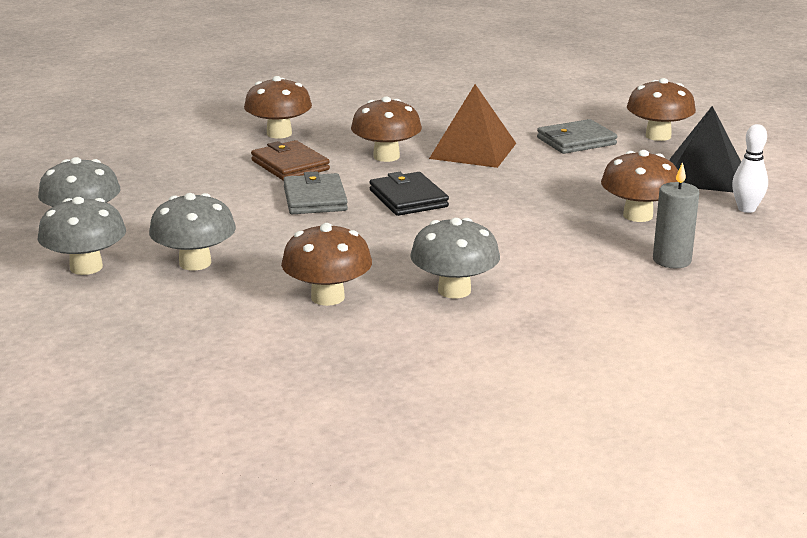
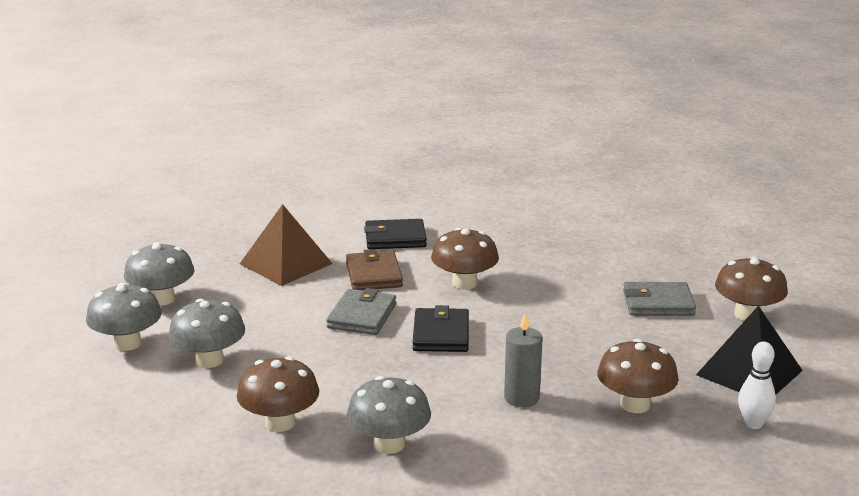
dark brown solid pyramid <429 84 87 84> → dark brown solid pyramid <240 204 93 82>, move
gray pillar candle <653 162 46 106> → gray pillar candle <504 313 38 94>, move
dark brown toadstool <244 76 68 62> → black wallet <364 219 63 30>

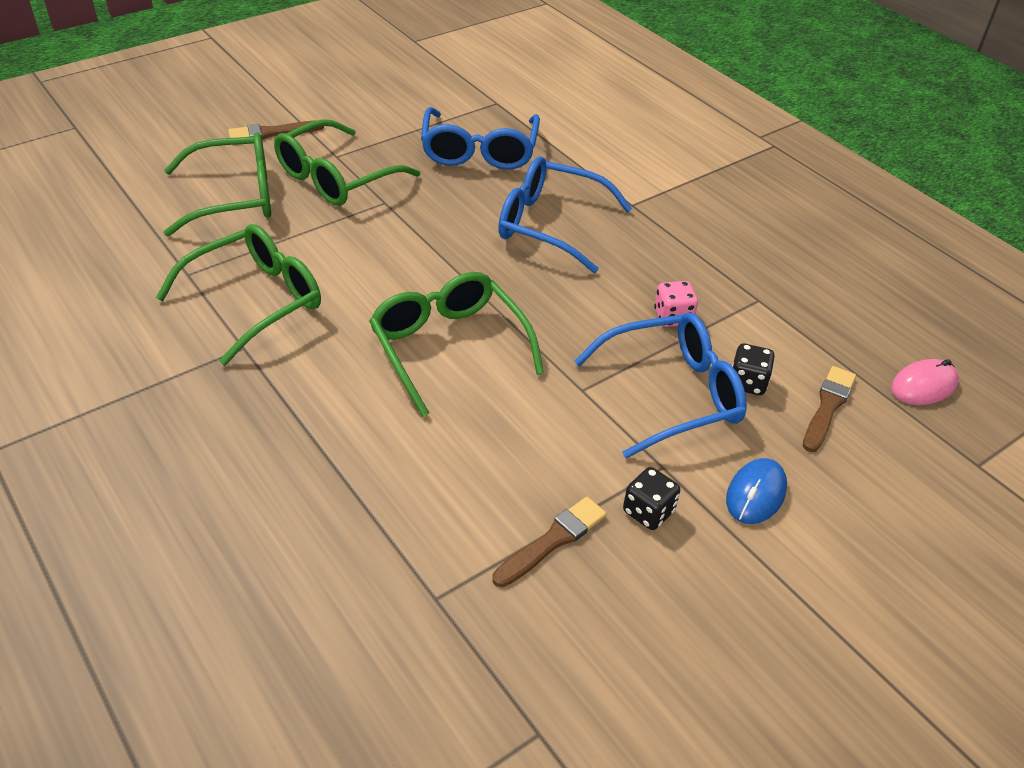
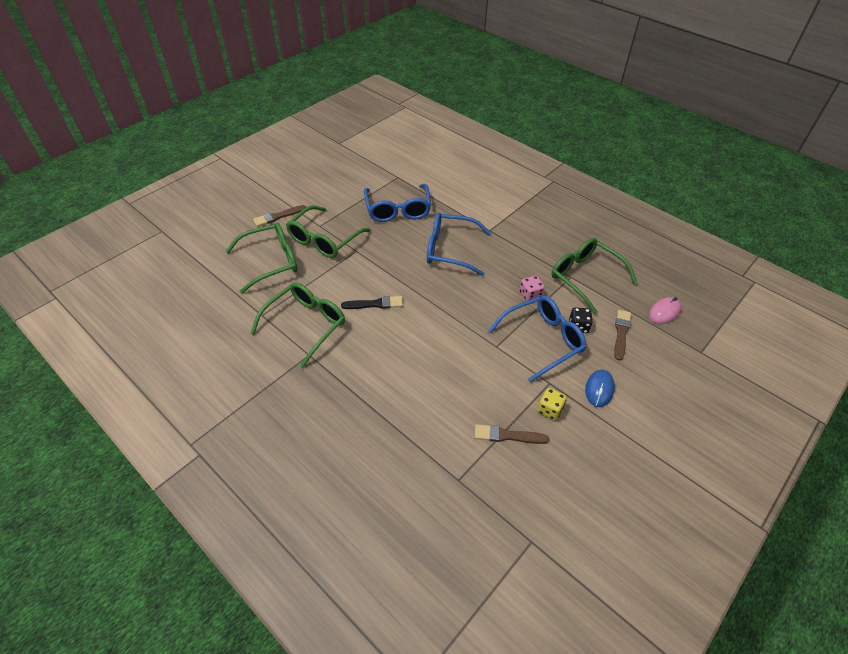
- → black paint brush <341 296 62 13>
leaf-green spectacles <369 272 175 145> → leaf-green spectacles <551 238 86 76>, move
black dice <623 467 57 63> → golden dice <537 388 30 32>
dark brown paint brush <492 497 115 90> → dark brown paint brush <474 424 75 20>, 120 degrees counterclockwise

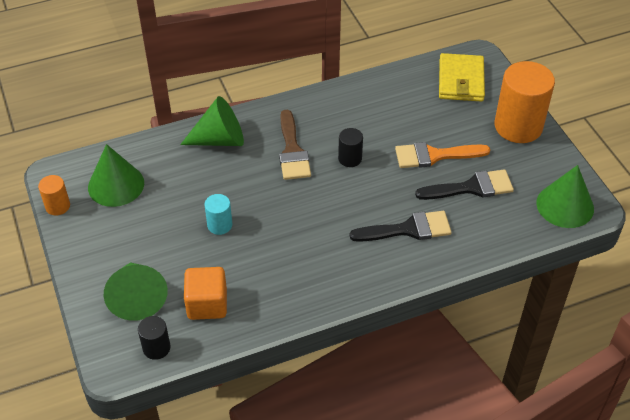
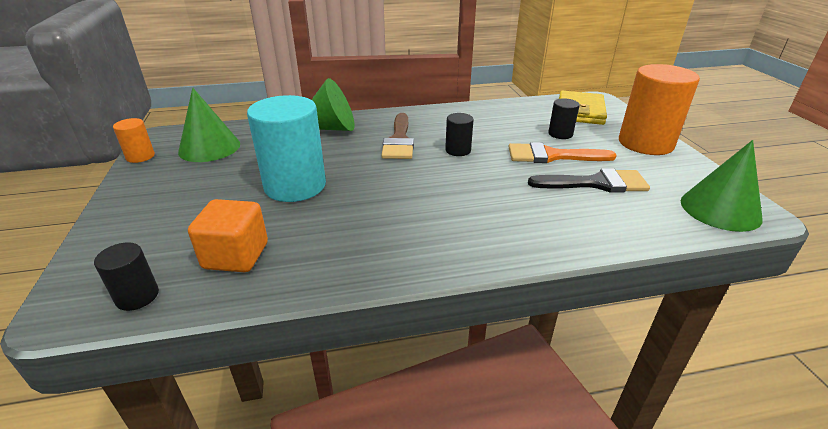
leaf-green cone shape <104 262 64 59> → -
black paint brush <350 211 102 31> → -
- → black cylinder <548 98 32 41>
turquoise cylinder <204 194 28 41> → turquoise cylinder <247 95 79 107>, x2.10

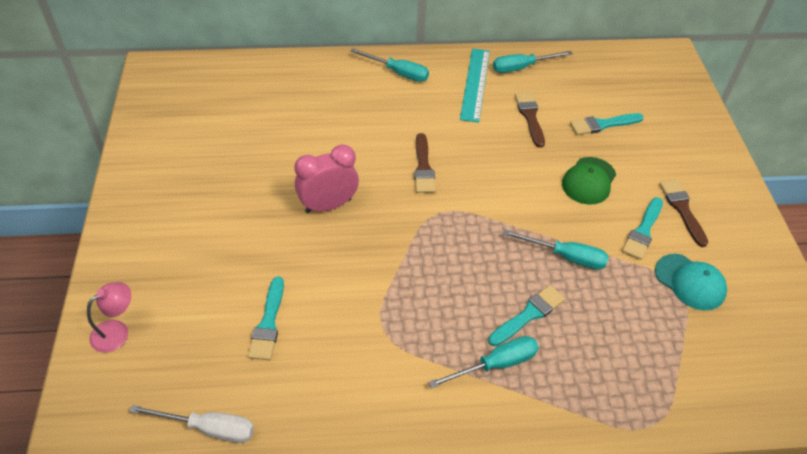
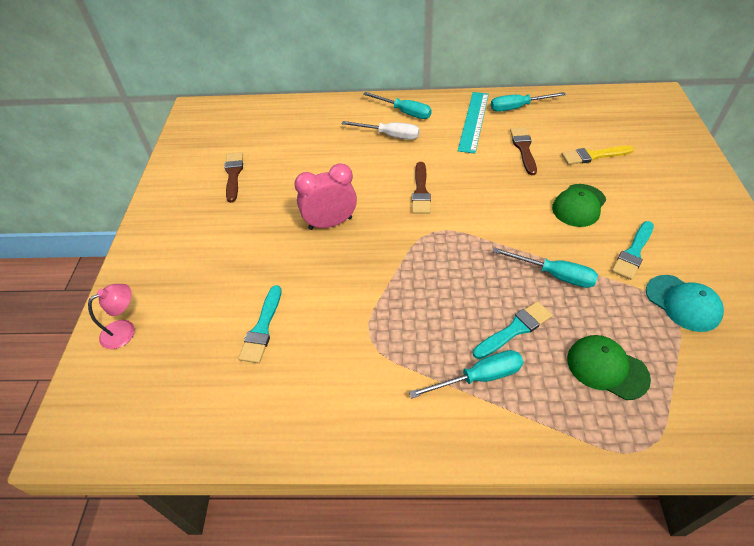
- → leaf-green baseball cap <567 335 84 65>
white flat screwdriver <129 405 125 38> → white flat screwdriver <341 121 79 19>, move
dark brown paint brush <659 180 49 67> → dark brown paint brush <224 152 19 51>, move
turquoise paint brush <570 113 74 22> → golden paint brush <562 146 72 19>

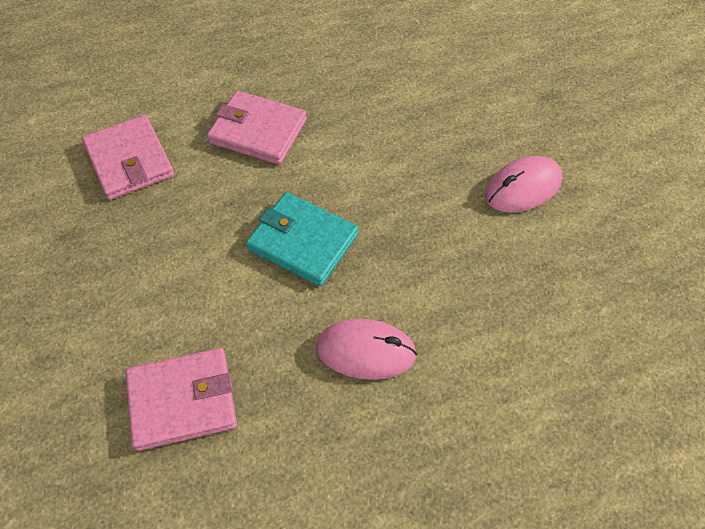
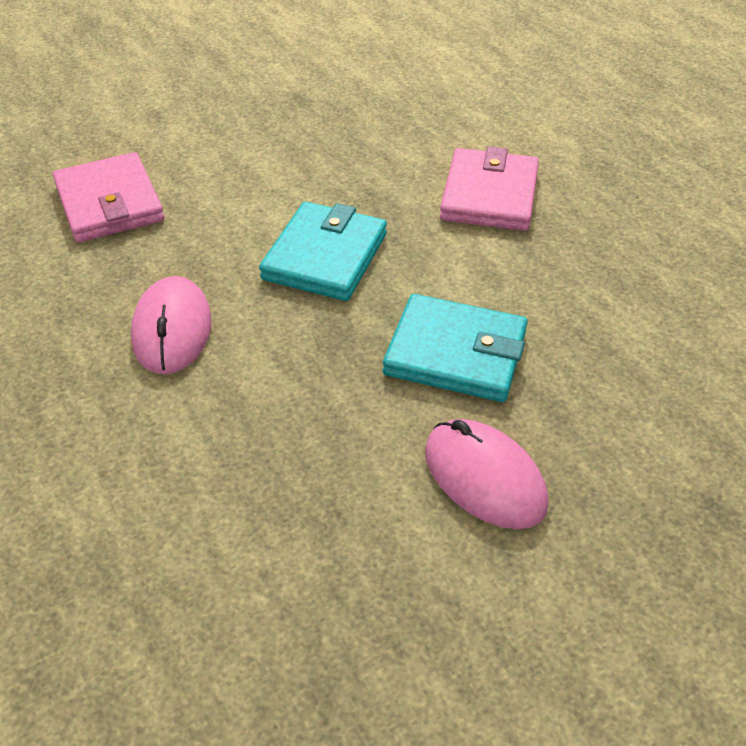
rosy wallet <82 115 92 85> → -
- → turquoise wallet <383 294 145 108>

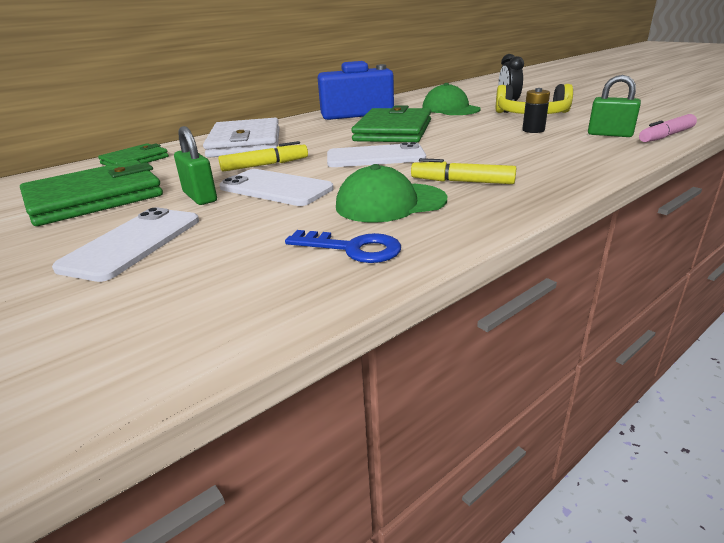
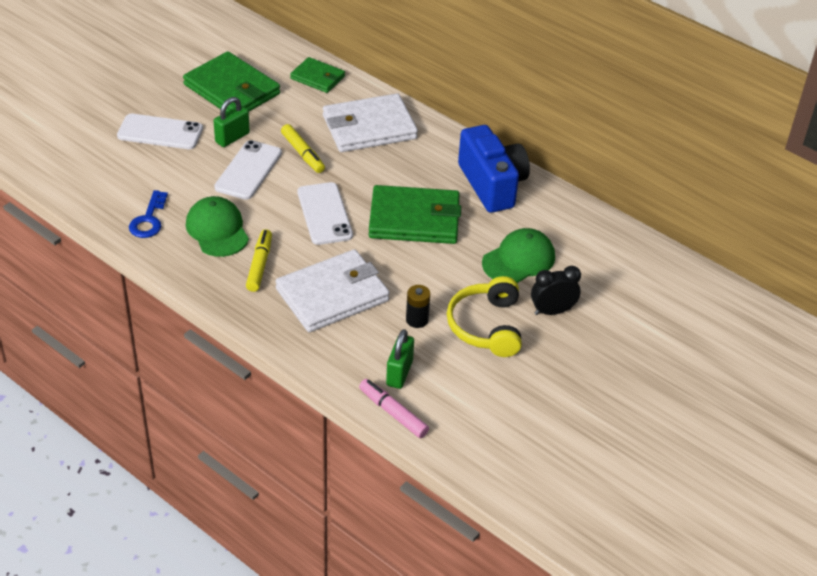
- → white wallet <275 249 115 83>

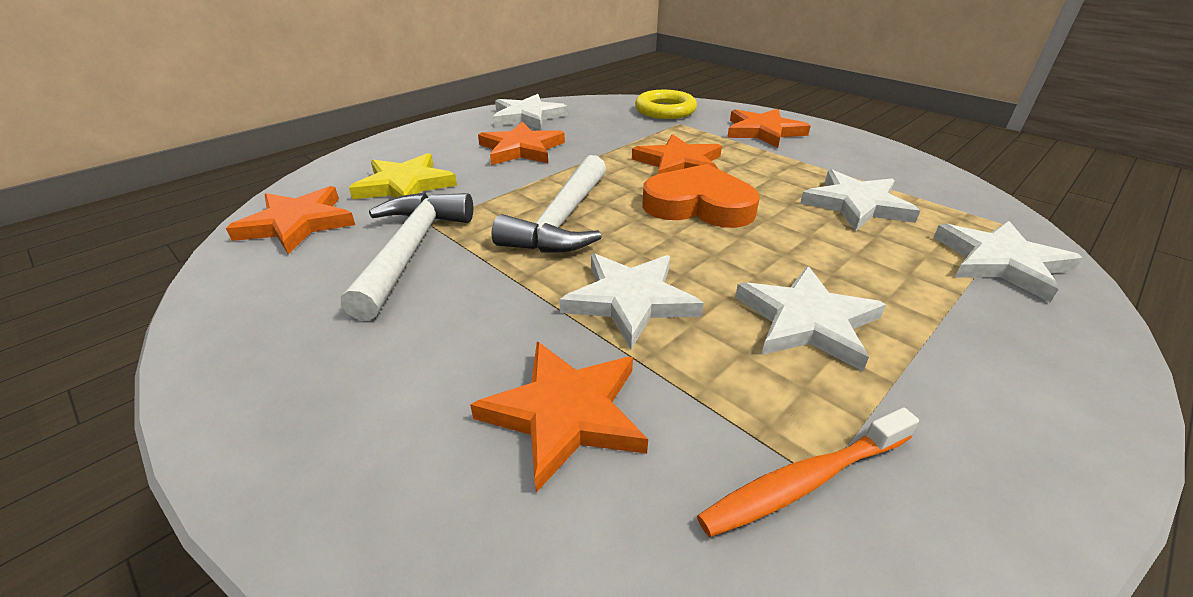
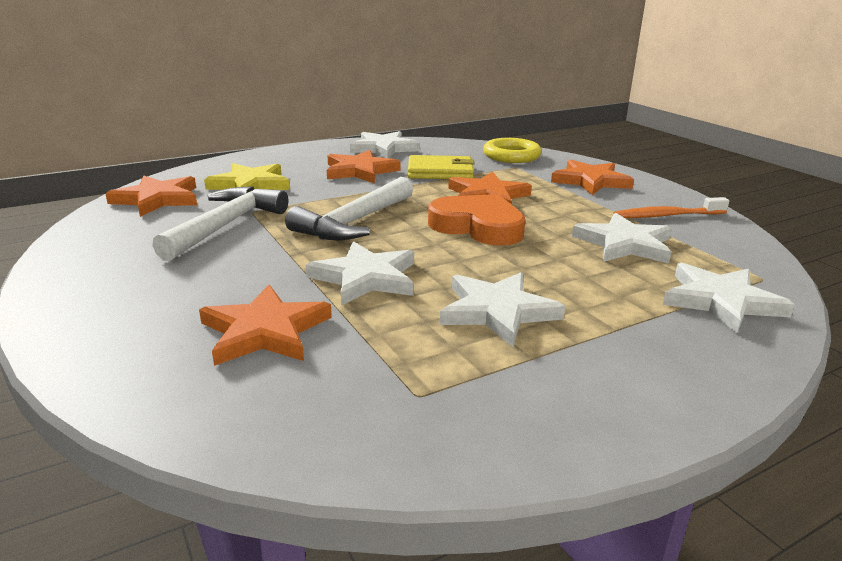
- → golden wallet <408 155 67 24>
bright orange tooth brush <697 408 222 129> → bright orange tooth brush <614 197 115 21>, move

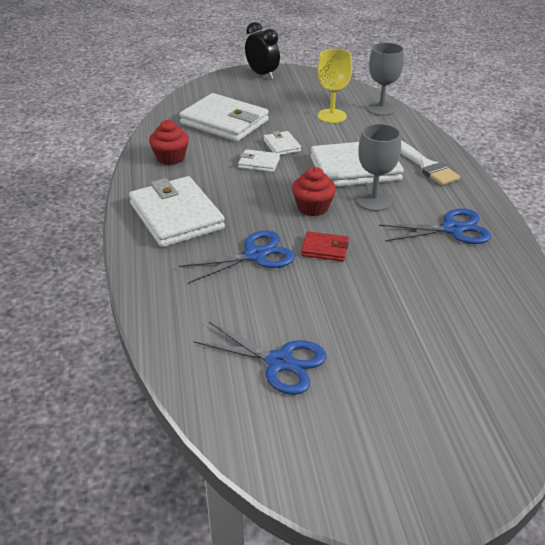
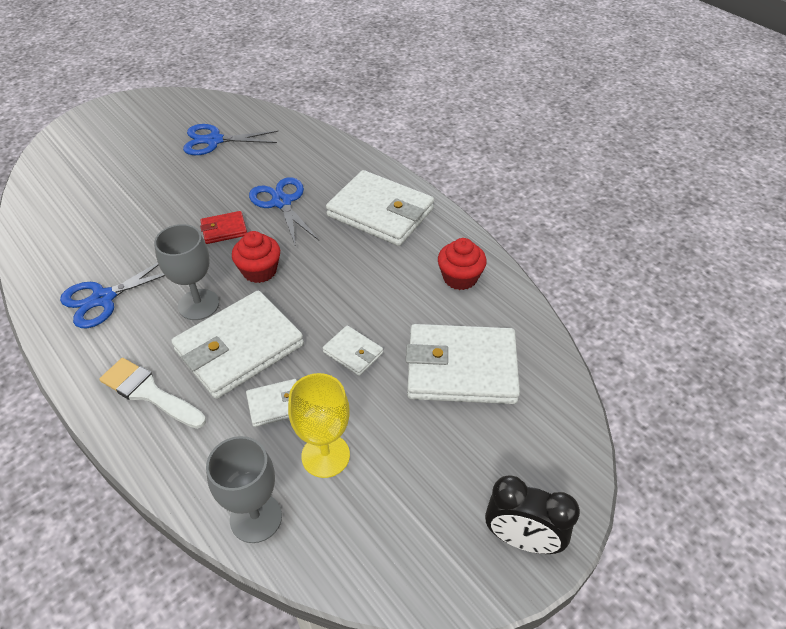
white wallet <238 149 42 23> → white wallet <246 379 51 48>, move
royal blue pair of scissors <179 230 116 54> → royal blue pair of scissors <249 177 70 70>, 120 degrees clockwise

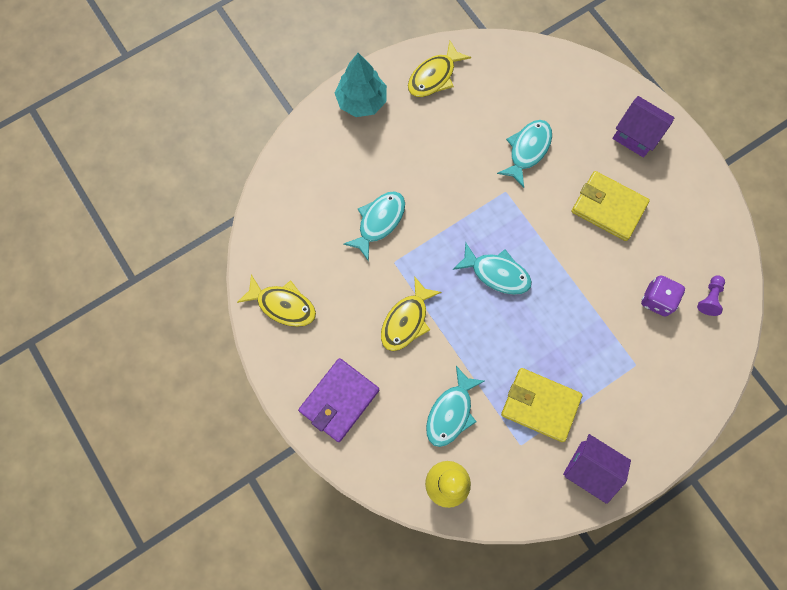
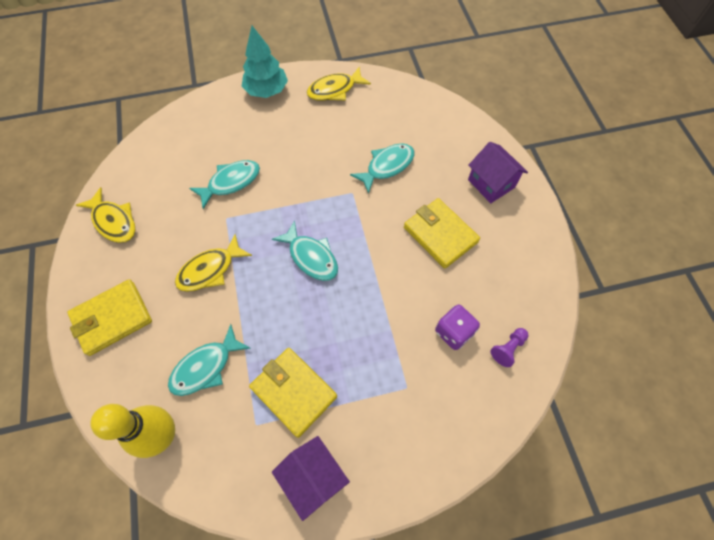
purple wallet <298 358 81 84> → golden wallet <67 279 85 77>

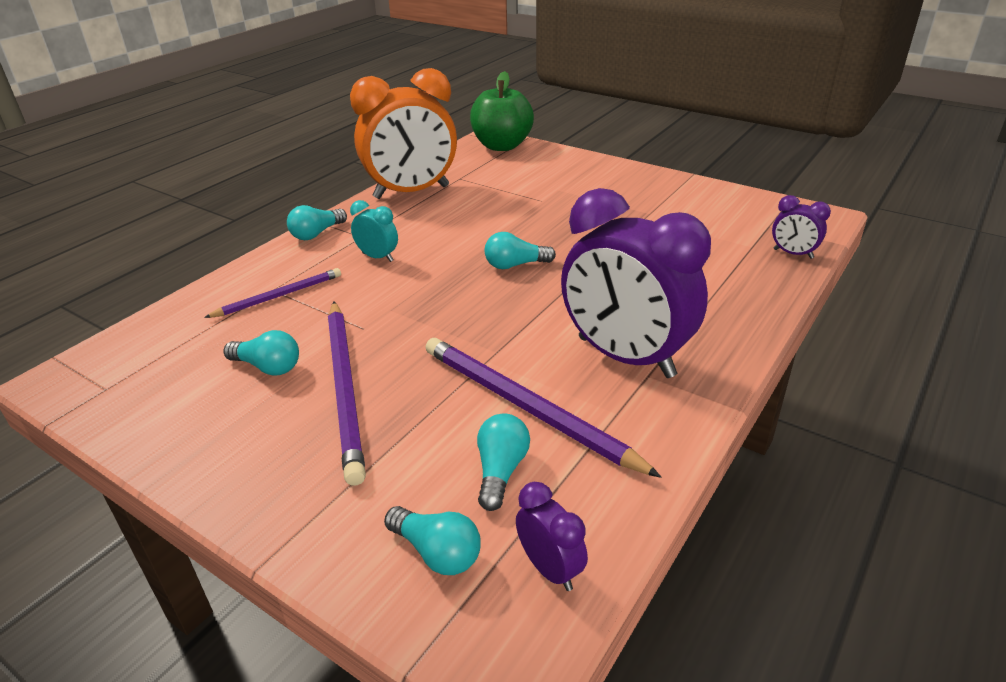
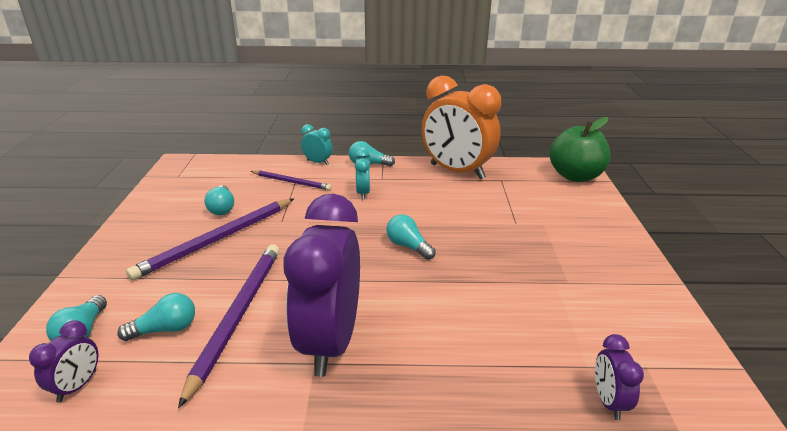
- → turquoise bedside clock <301 124 32 41>

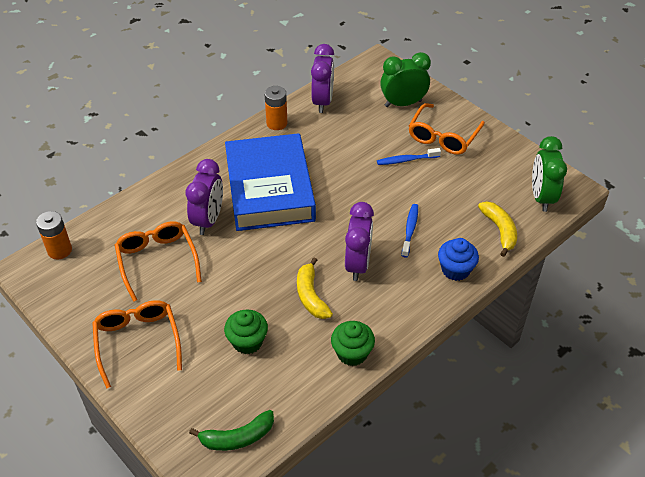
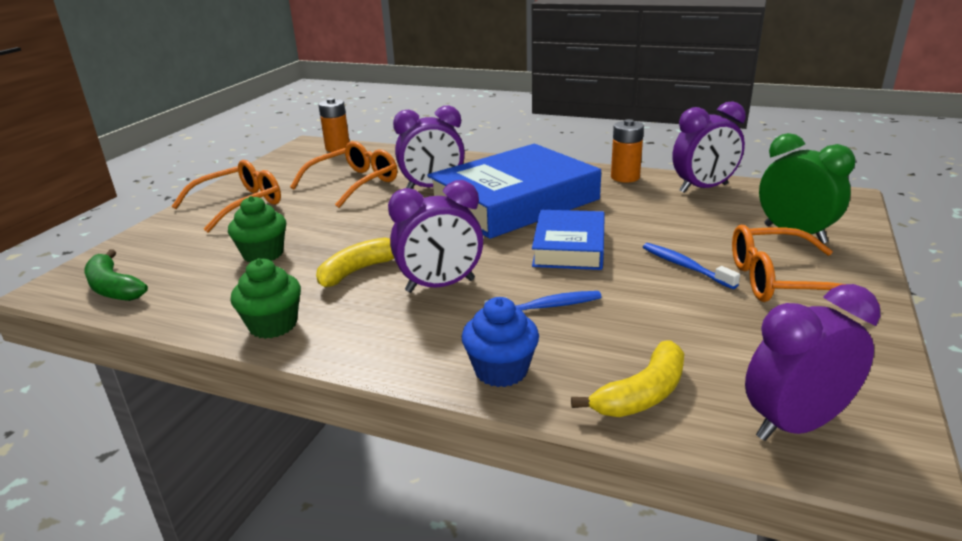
- → royal blue hardcover <532 210 73 60>
leaf-green bedside clock <532 136 35 76> → purple bedside clock <745 284 135 157>

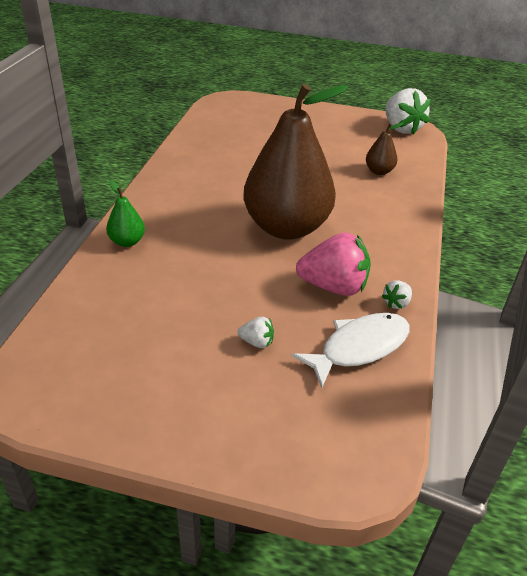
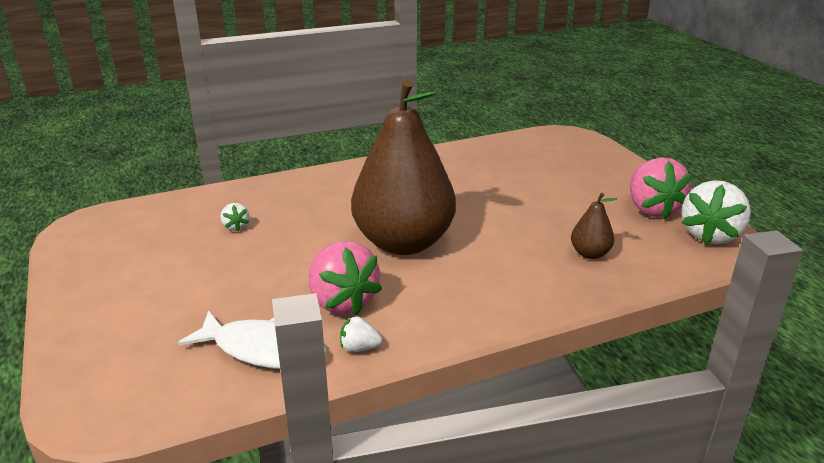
leaf-green toy pear <106 180 39 67> → -
- → rosy toy strawberry <630 157 62 62>
white toy strawberry <237 317 37 31> → white toy strawberry <220 203 29 28>, move

